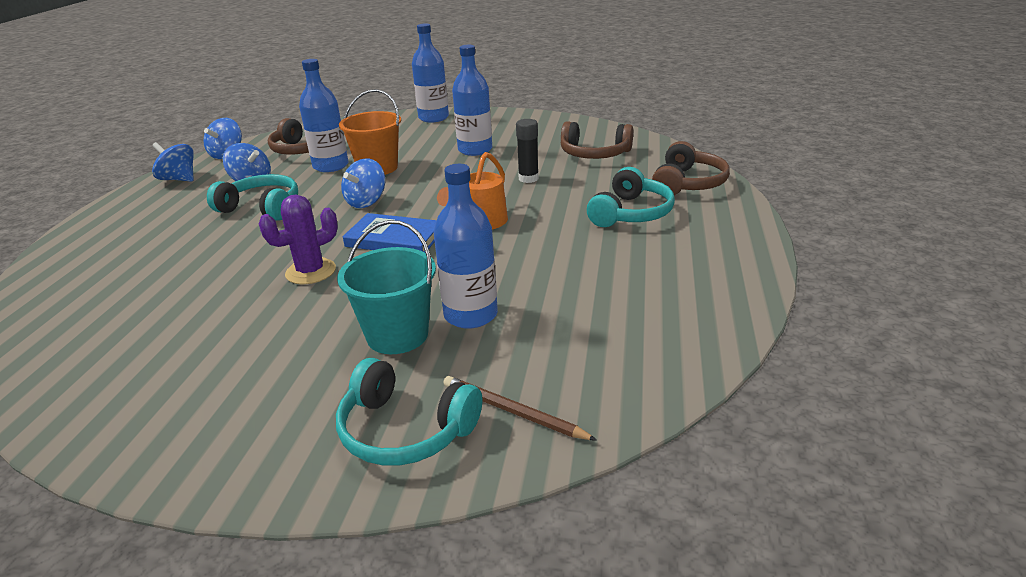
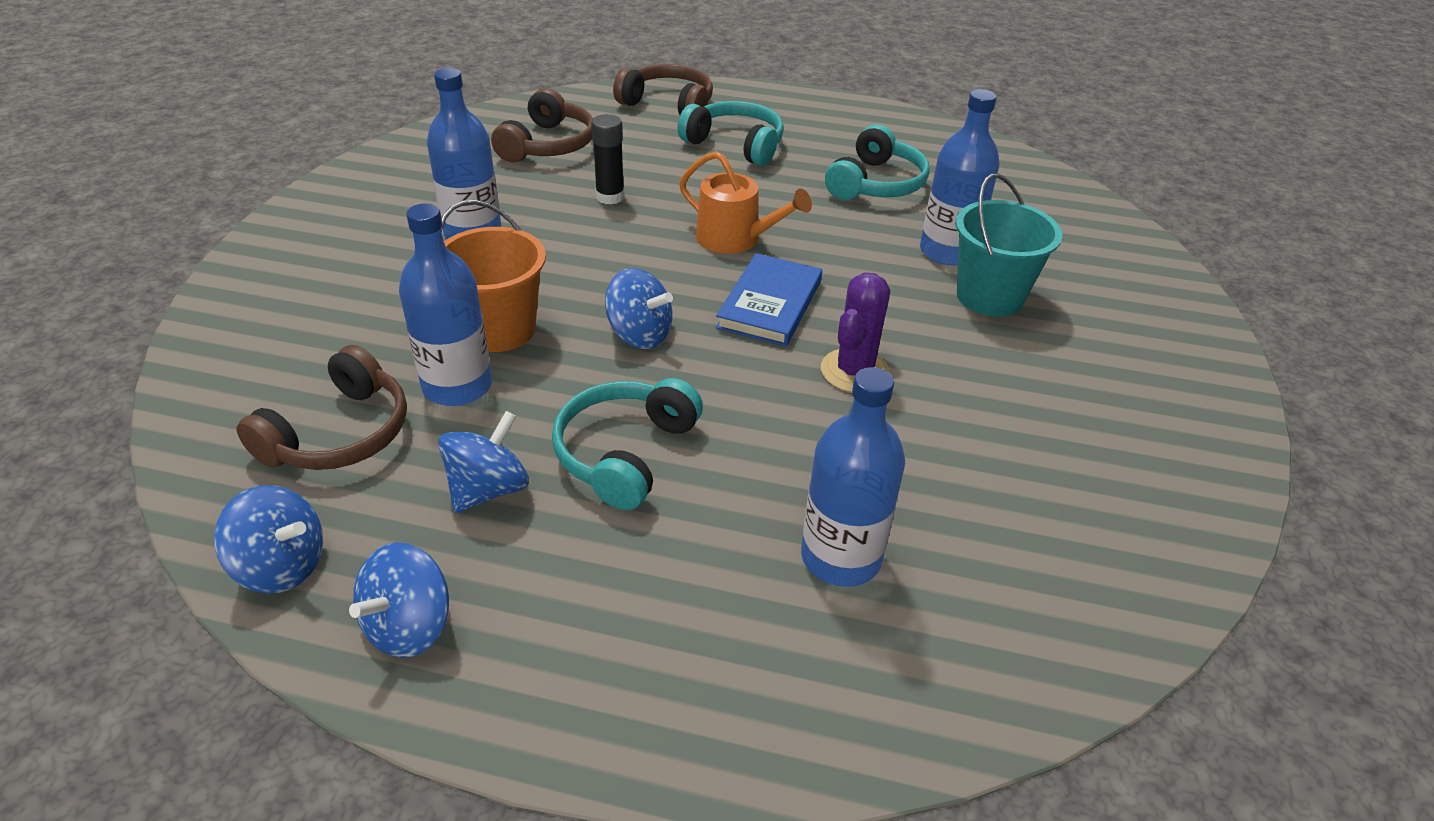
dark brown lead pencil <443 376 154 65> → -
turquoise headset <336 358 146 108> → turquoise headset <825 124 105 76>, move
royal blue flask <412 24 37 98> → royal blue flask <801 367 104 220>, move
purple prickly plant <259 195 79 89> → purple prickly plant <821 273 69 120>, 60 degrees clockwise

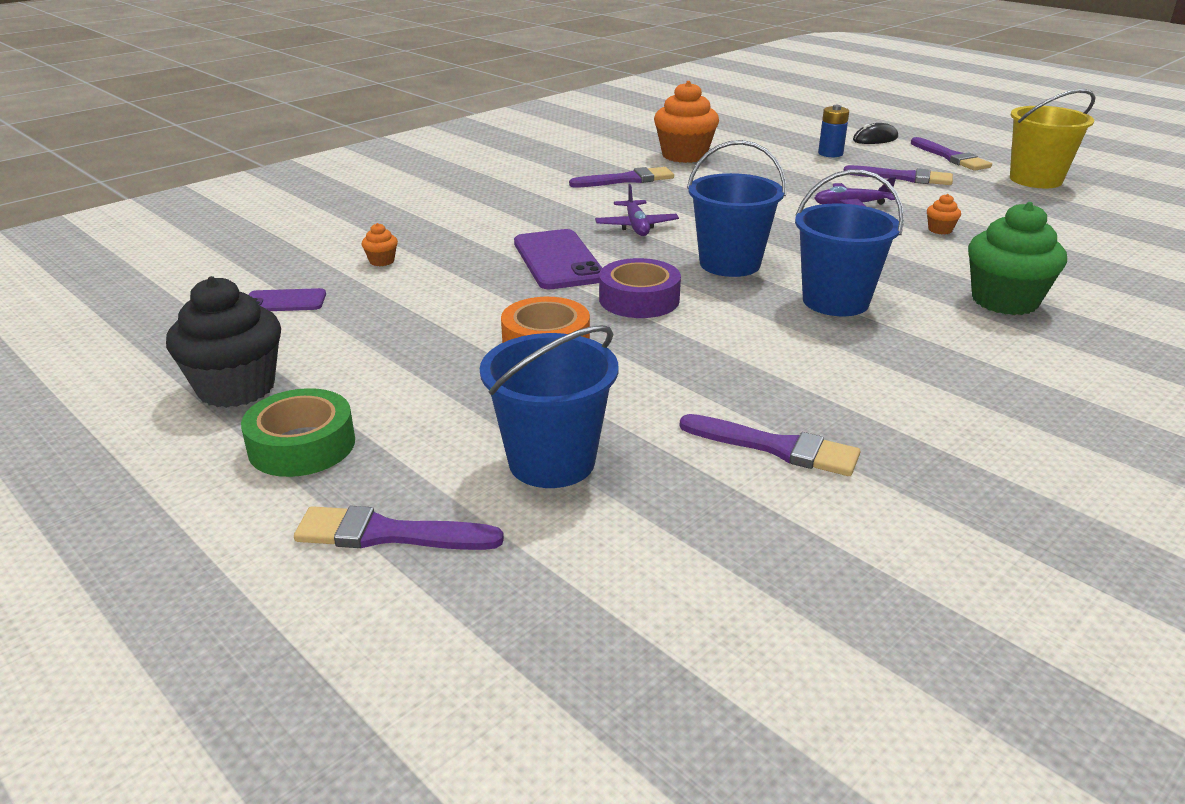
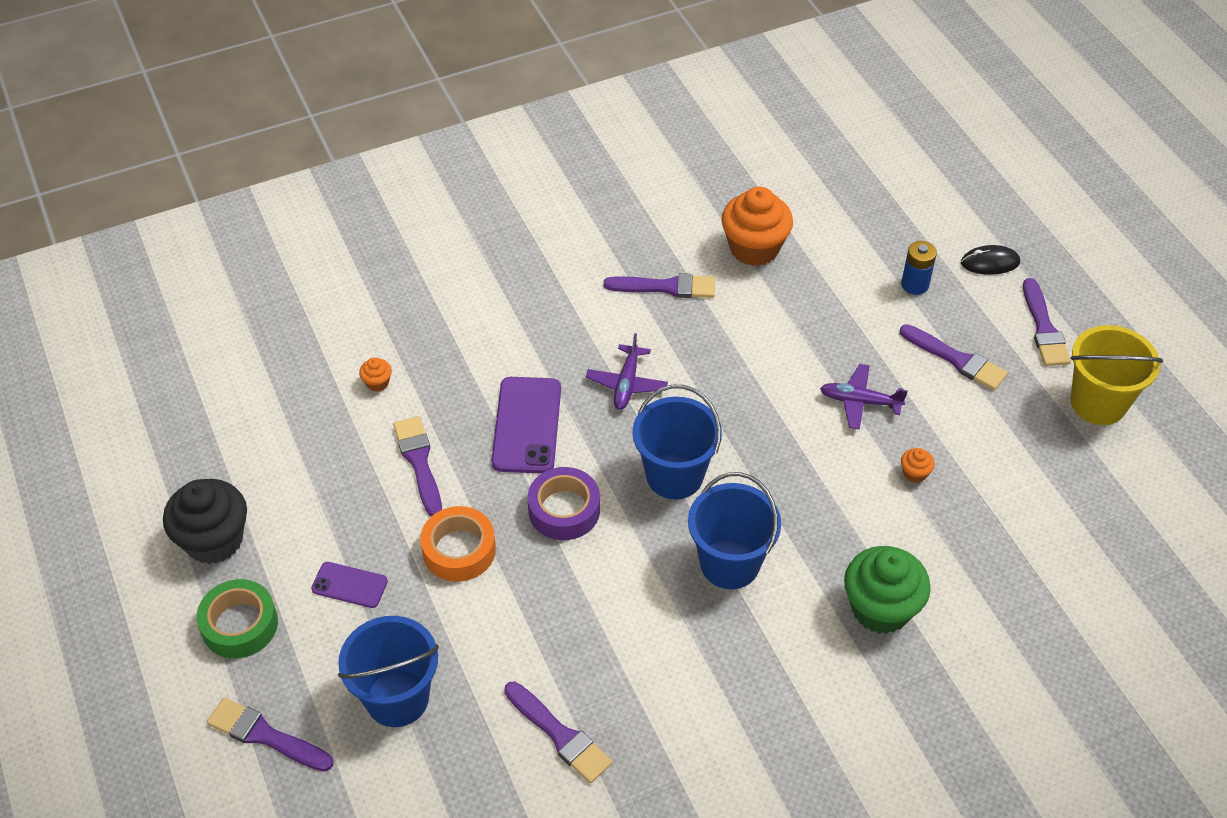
- → purple paint brush <393 416 49 100>
purple smartphone <249 288 77 23> → purple smartphone <311 562 77 46>, move

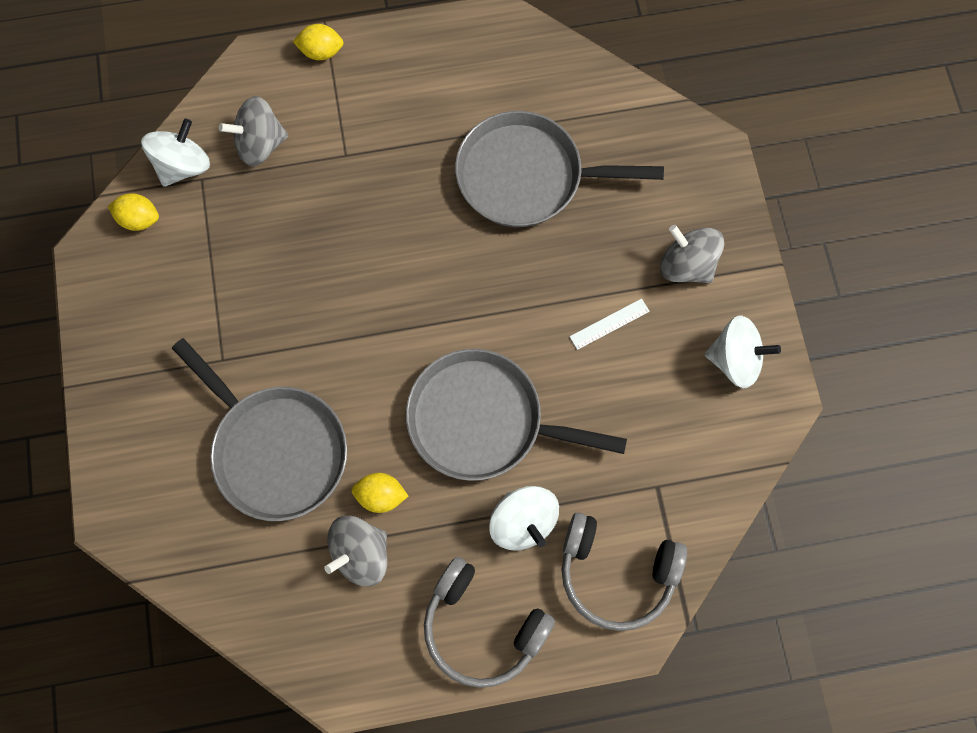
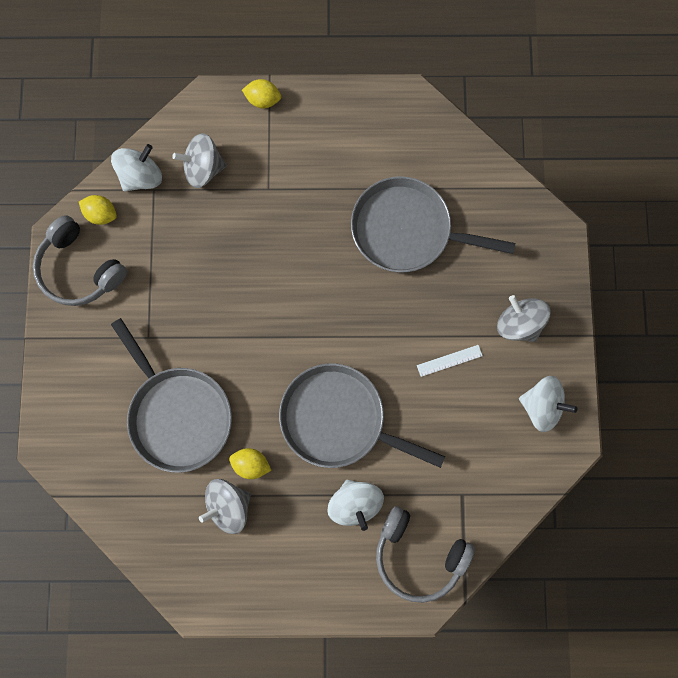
gray headset <424 557 131 131> → gray headset <33 215 94 91>, move

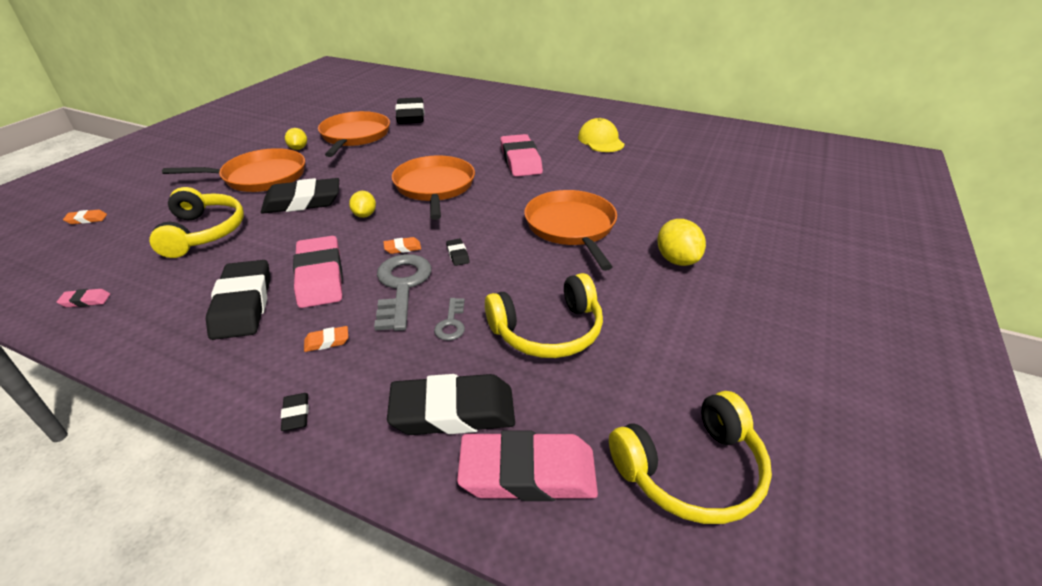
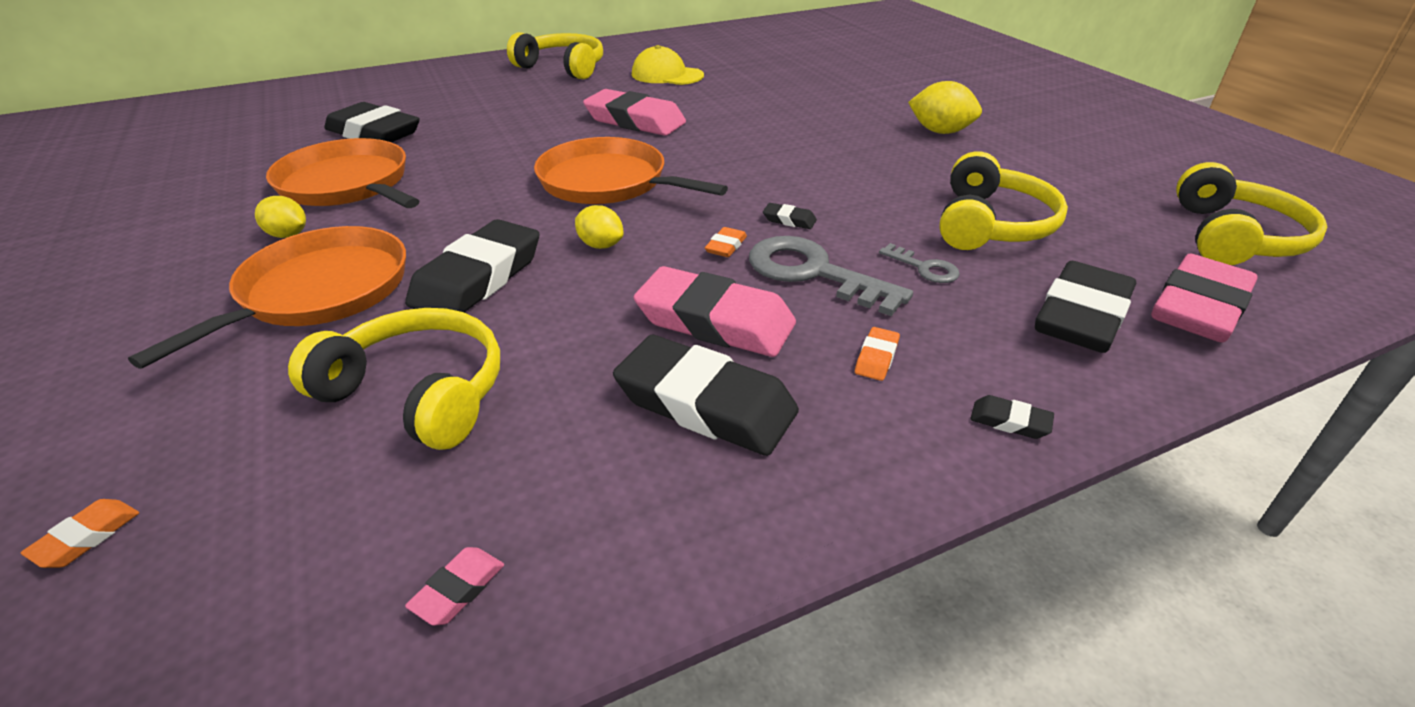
bright orange skillet <524 190 93 81> → -
- → golden headset <507 32 96 47>

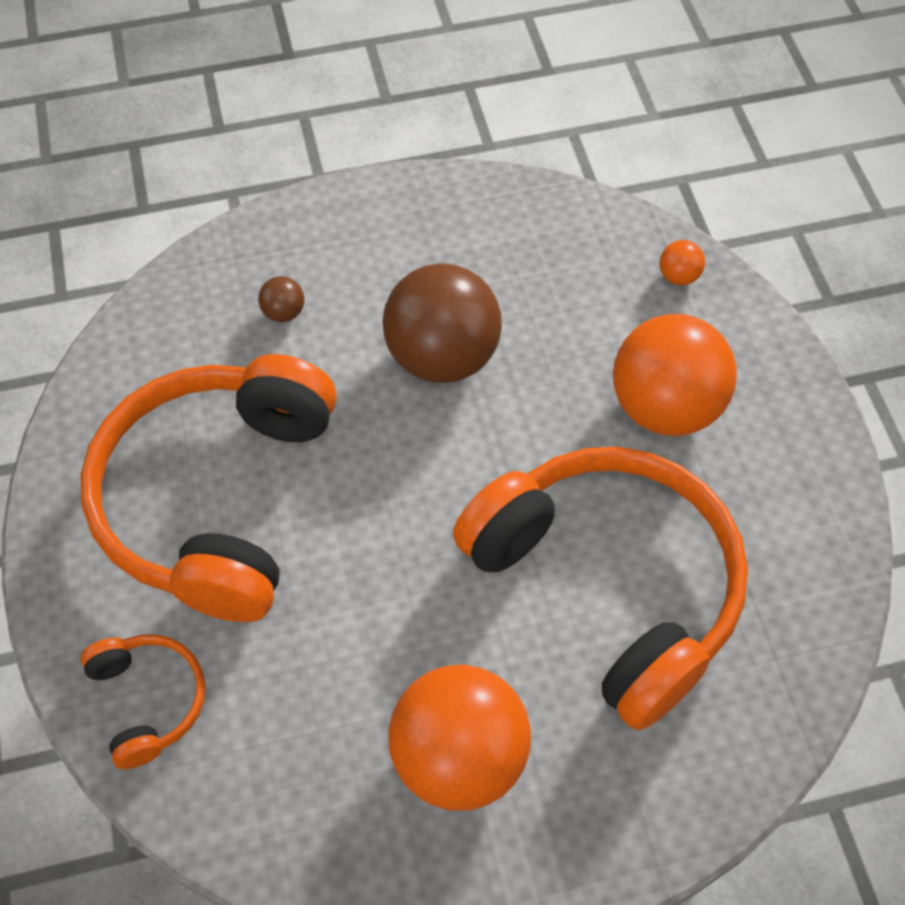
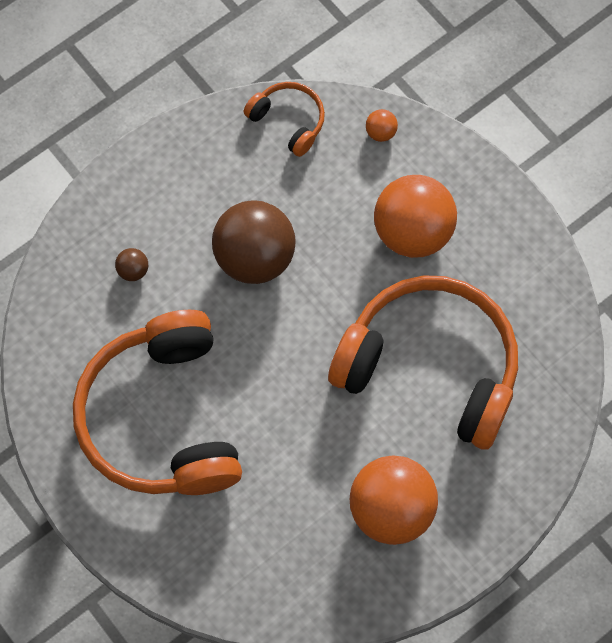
bright orange headset <81 634 124 135> → bright orange headset <244 82 81 75>, move

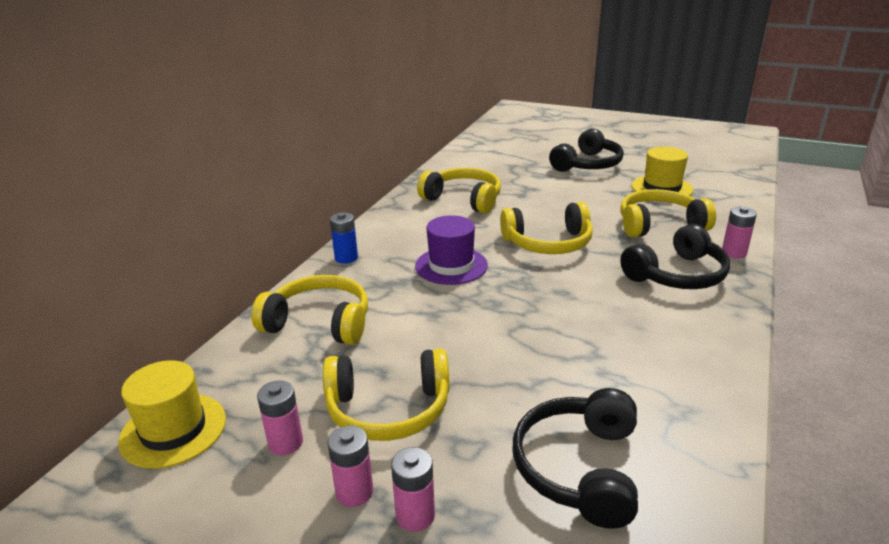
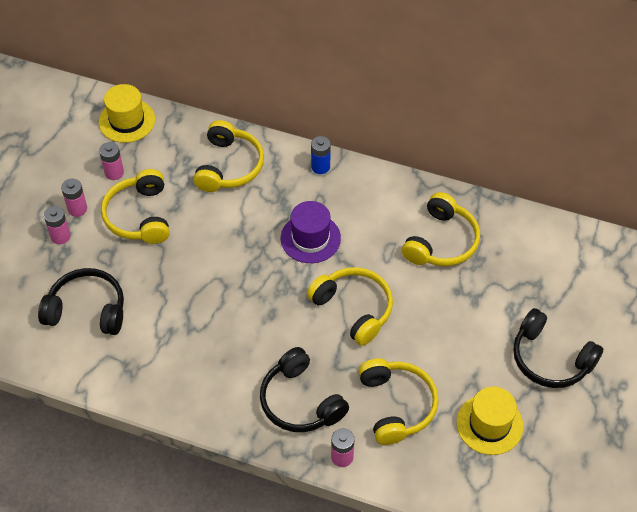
golden headset <500 202 93 52> → golden headset <307 267 86 79>, 150 degrees clockwise

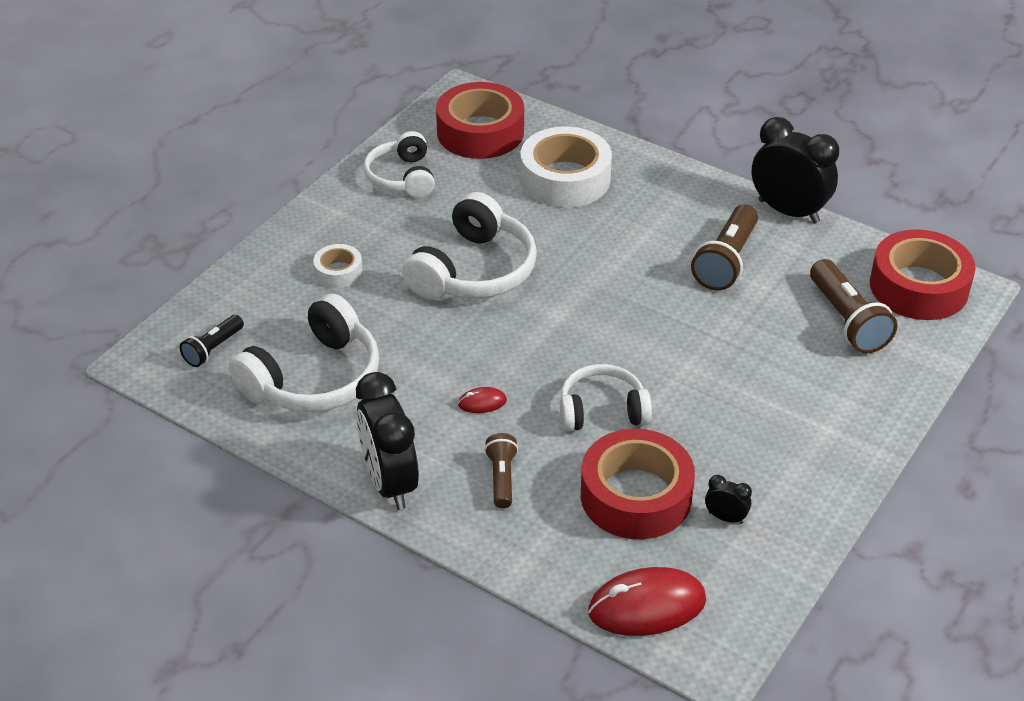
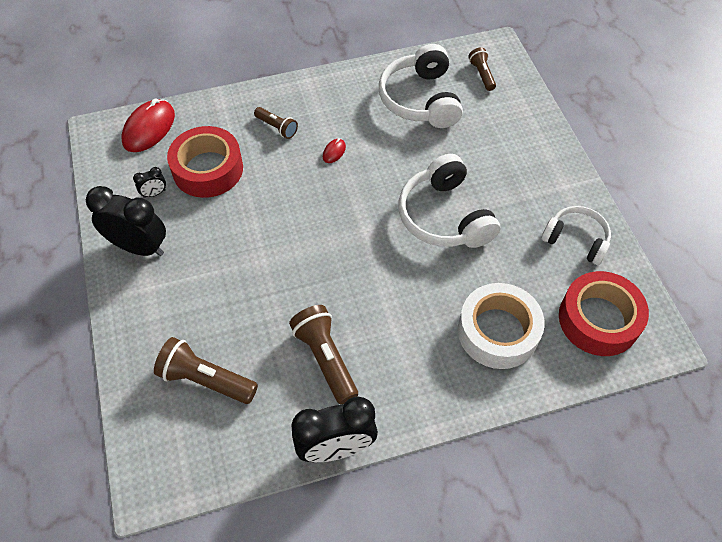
white tape <313 244 50 44> → -
white headset <560 364 92 67> → -
crimson tape <870 229 106 91> → -
black bedside clock <356 372 63 138> → black bedside clock <86 186 80 70>, move
black torch <180 315 64 52> → dark brown torch <468 47 28 44>

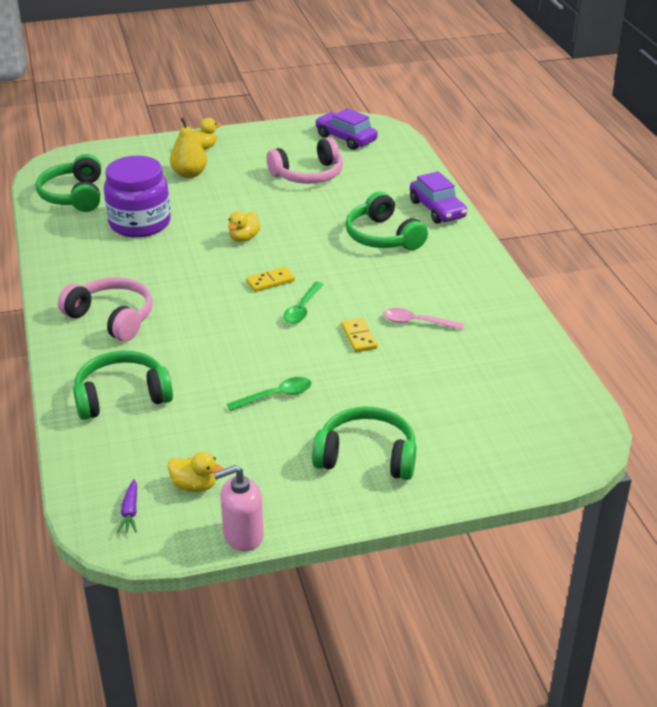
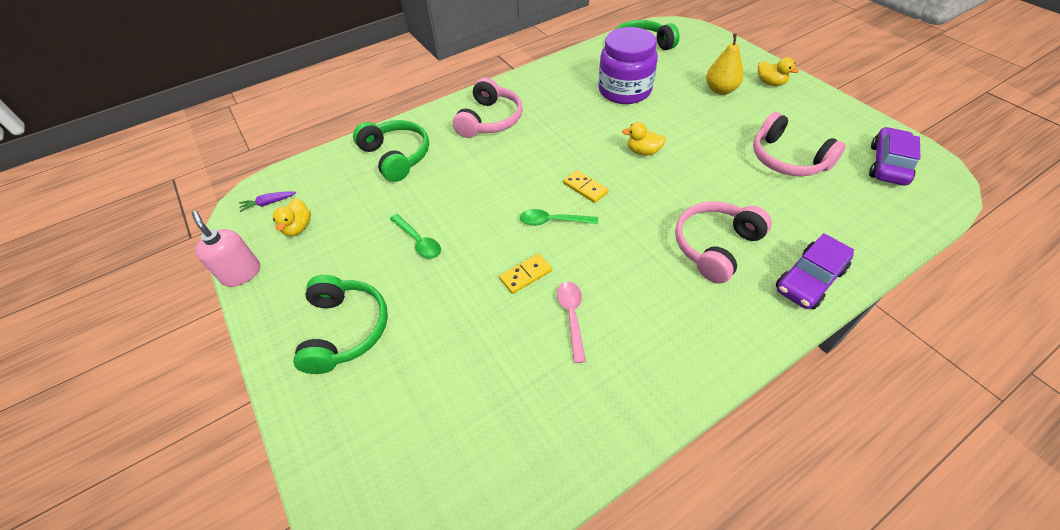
leaf-green headset <345 191 83 59> → rosy headset <675 201 97 83>

